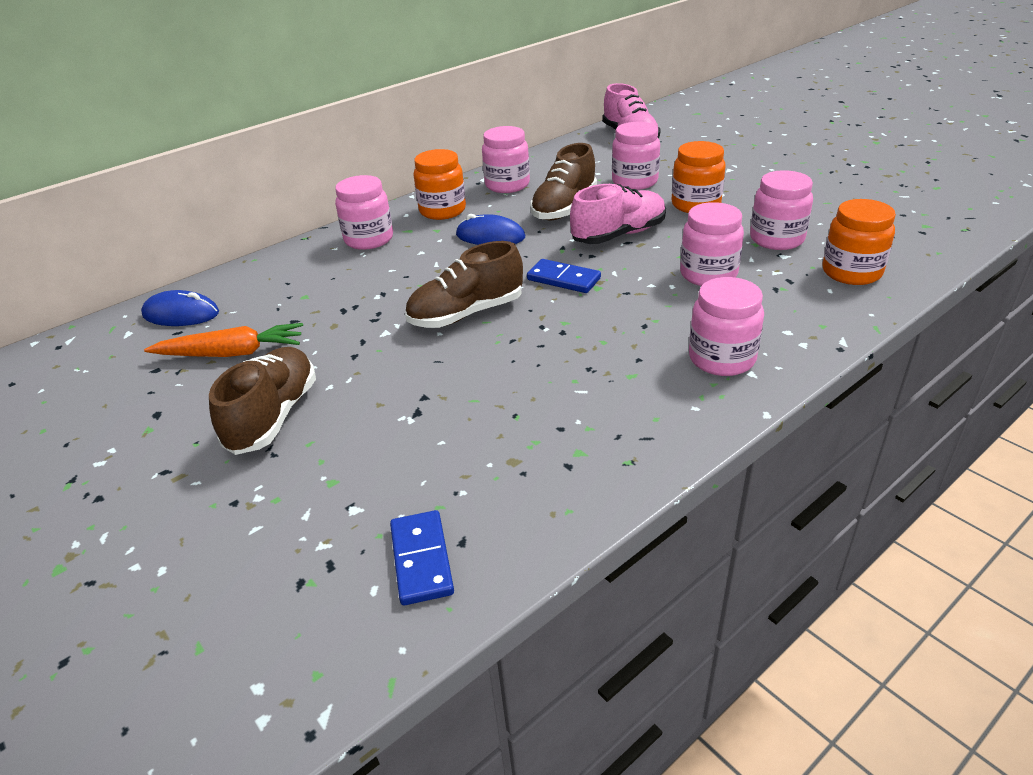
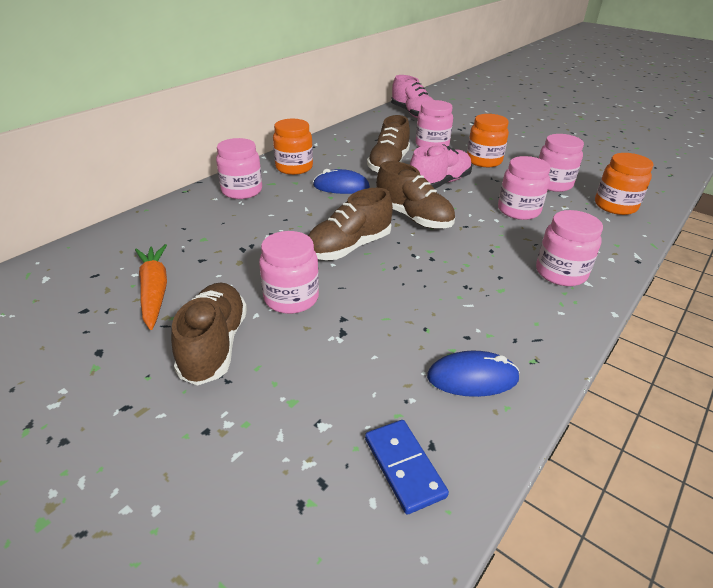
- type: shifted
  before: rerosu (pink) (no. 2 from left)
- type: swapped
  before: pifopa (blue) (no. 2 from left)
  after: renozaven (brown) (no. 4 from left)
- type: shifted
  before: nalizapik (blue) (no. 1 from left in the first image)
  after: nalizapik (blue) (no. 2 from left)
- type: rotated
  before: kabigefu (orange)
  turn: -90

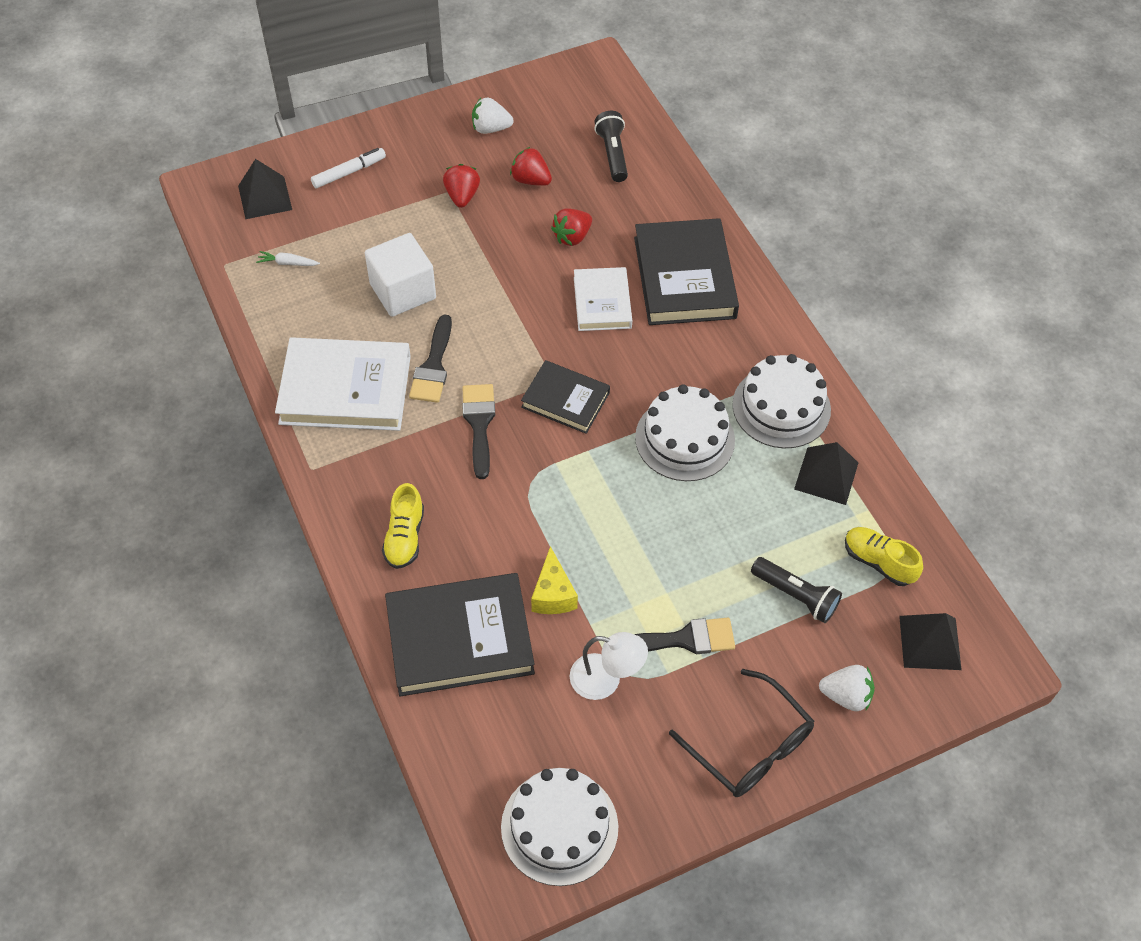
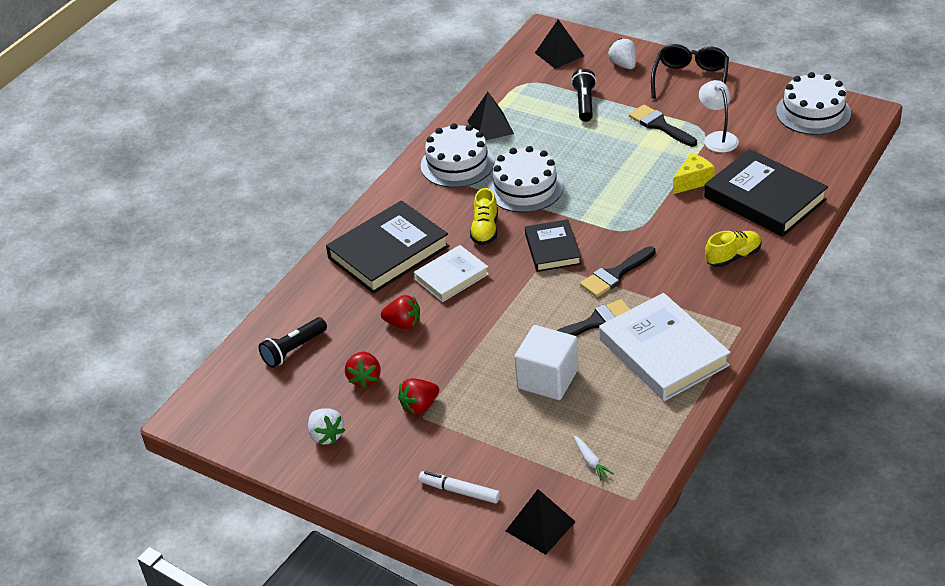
- type: shifted
  before: renozaven (yellow) (no. 2 from left in the first image)
  after: renozaven (yellow) (no. 1 from left)

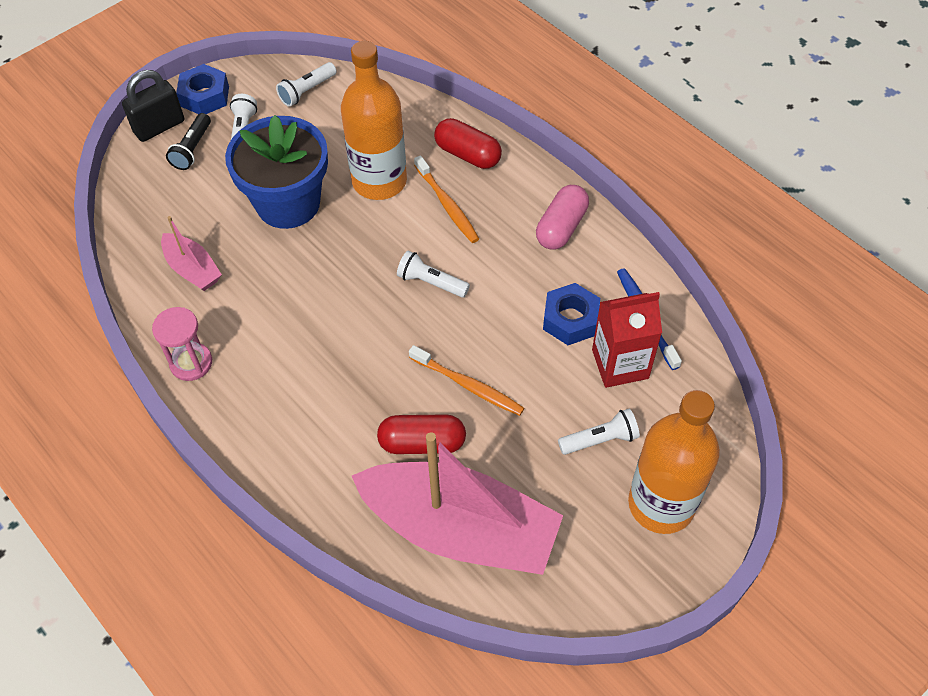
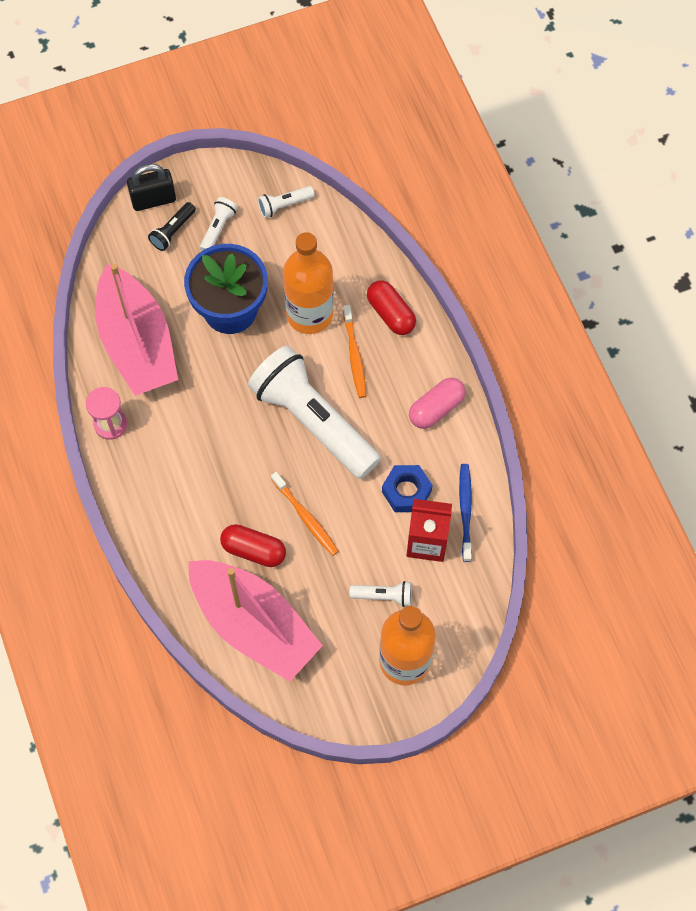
- type: gone
  before: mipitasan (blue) (no. 1 from left)
- type: scaled
  before: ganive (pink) (no. 1 from left)
  scale: 2.18
- type: scaled
  before: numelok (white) (no. 3 from left)
  scale: 2.5

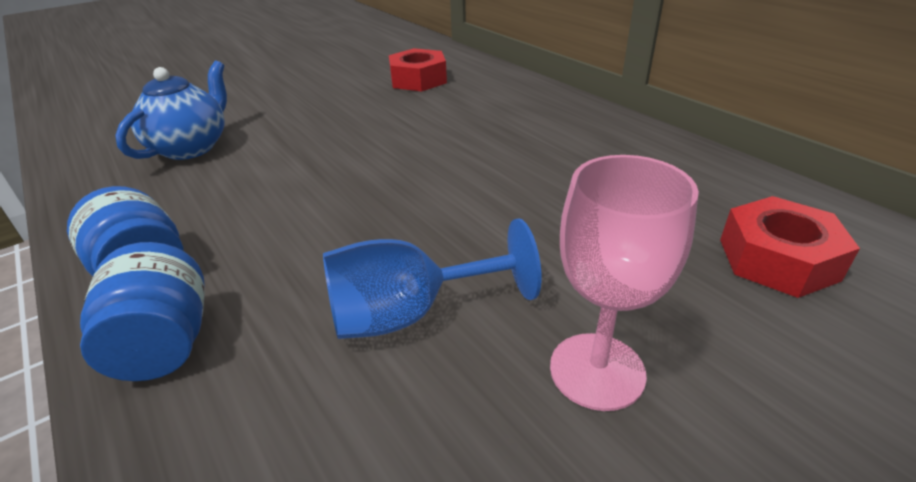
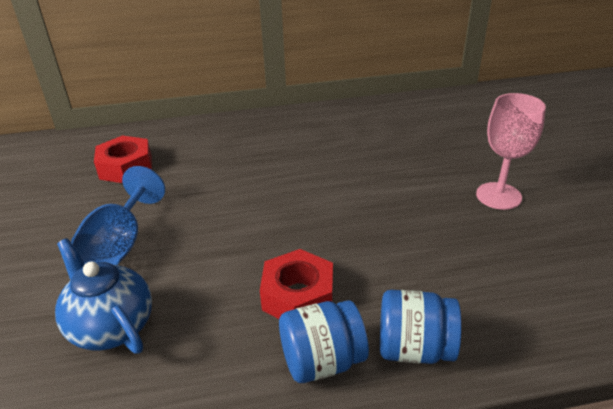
- type: shifted
  before: mipitasan (red) (no. 2 from left)
- type: shifted
  before: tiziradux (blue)

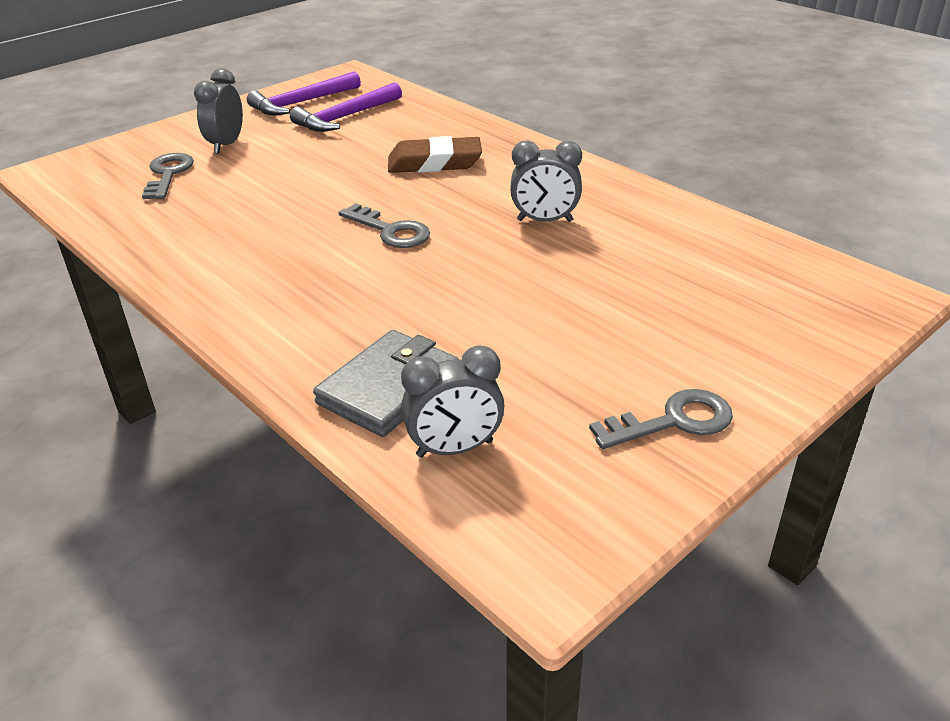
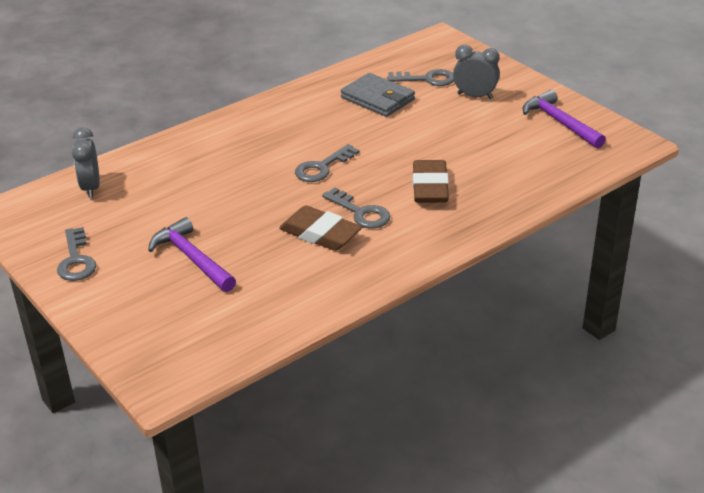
- type: shifted
  before: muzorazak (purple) (no. 2 from left in the first image)
  after: muzorazak (purple) (no. 1 from left)
- type: swapped
  before: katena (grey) (no. 3 from left)
  after: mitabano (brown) (no. 1 from left)
- type: shifted
  before: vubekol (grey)
- type: new
  after: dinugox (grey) (no. 3 from left)

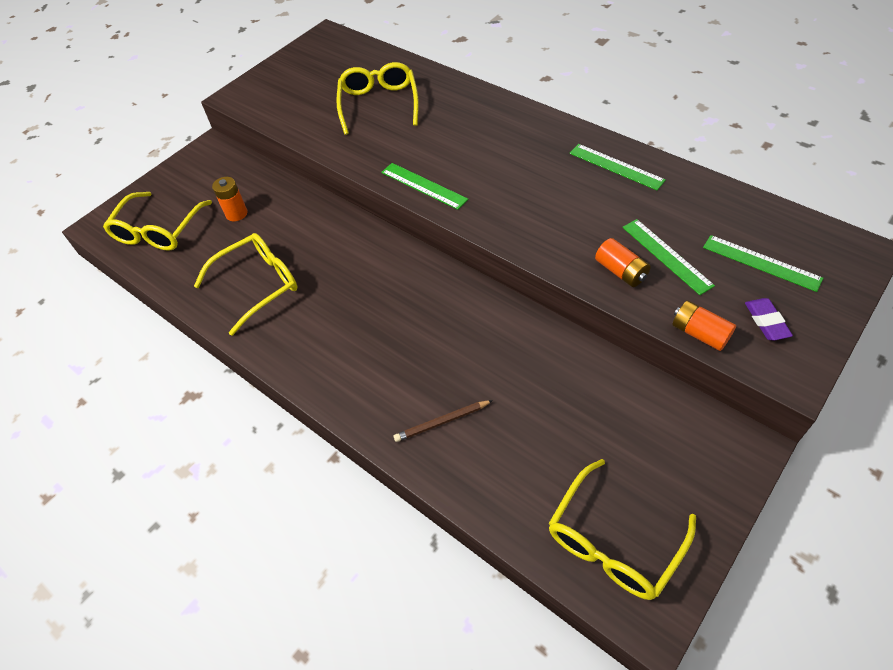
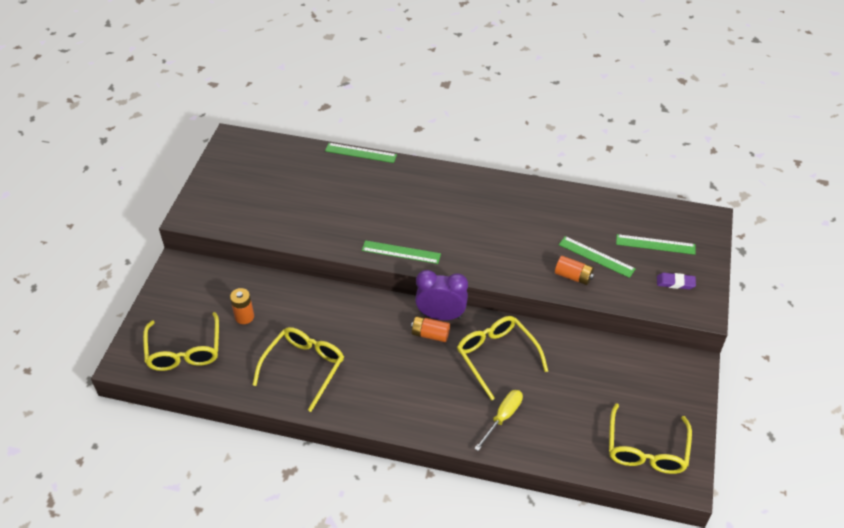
- type: shifted
  before: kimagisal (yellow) (no. 3 from left)
- type: shifted
  before: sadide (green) (no. 2 from left in the first image)
  after: sadide (green) (no. 1 from left)
- type: rotated
  before: mitabano (purple)
  turn: -45
- type: shifted
  before: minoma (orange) (no. 3 from left in the first image)
  after: minoma (orange) (no. 2 from left)
- type: swapped
  before: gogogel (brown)
  after: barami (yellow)
- type: new
  after: katena (purple)

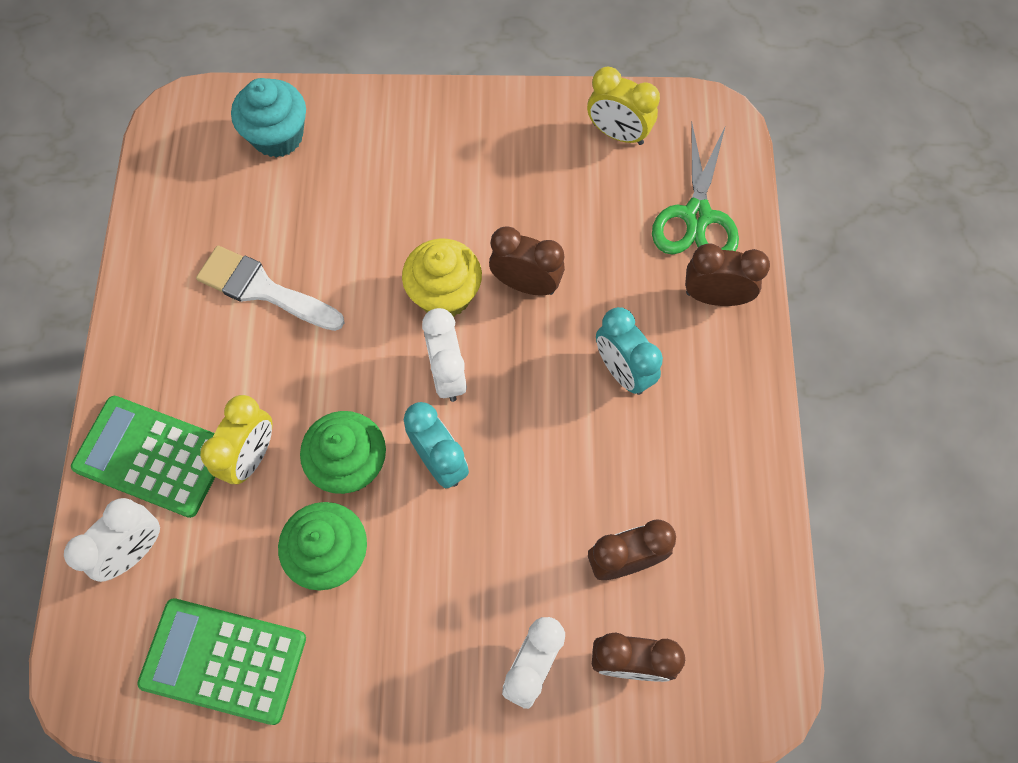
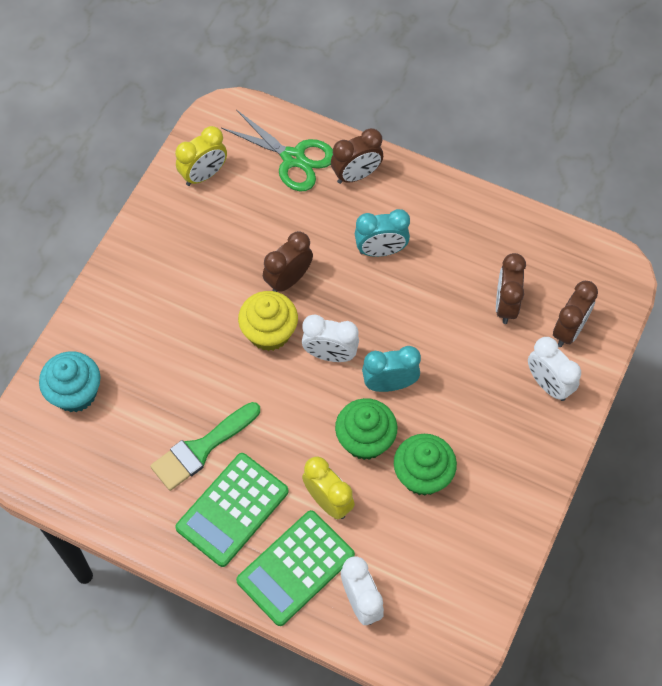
- type: rotated
  before: katena (brown) (no. 4 from left in the first image)
  turn: -150
- type: repainted
  before: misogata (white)
  after: misogata (green)
- type: shifted
  before: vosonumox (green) (no. 2 from left in the first image)
  after: vosonumox (green) (no. 1 from left)

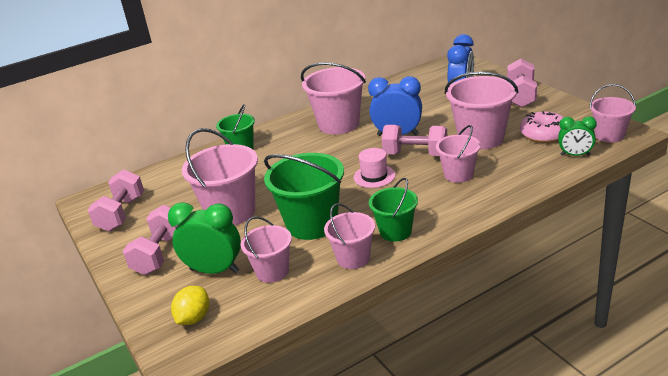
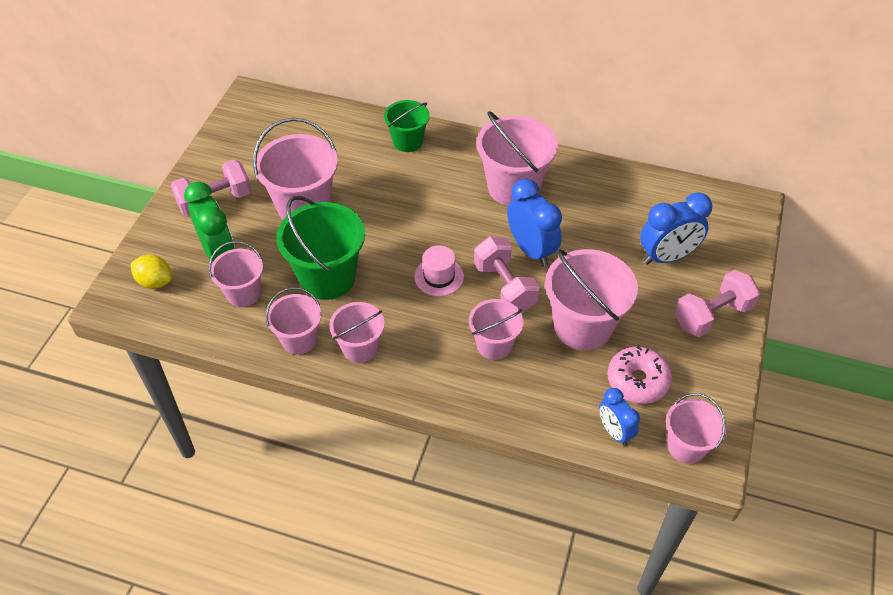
- type: repainted
  before: katena (green) (no. 2 from left)
  after: katena (blue) (no. 2 from left)
- type: gone
  before: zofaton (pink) (no. 1 from left)
- type: repainted
  before: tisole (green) (no. 3 from left)
  after: tisole (pink) (no. 4 from left)
- type: rotated
  before: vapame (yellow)
  turn: 45

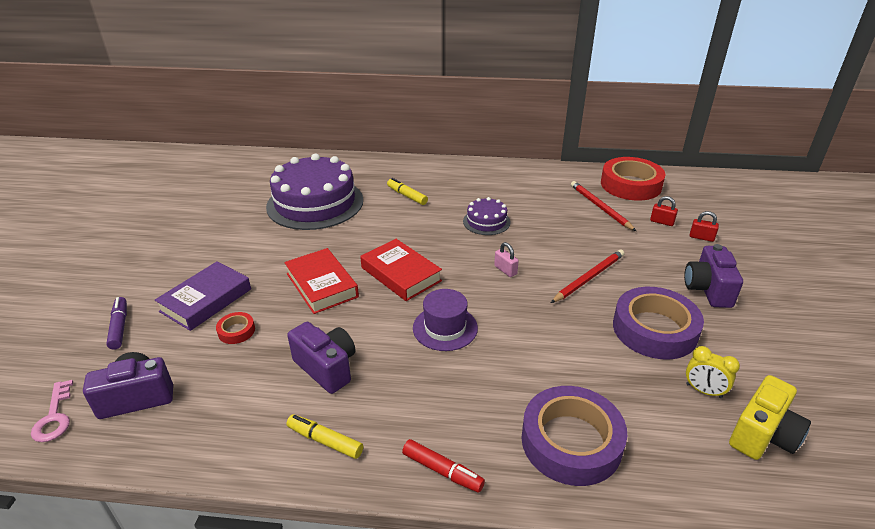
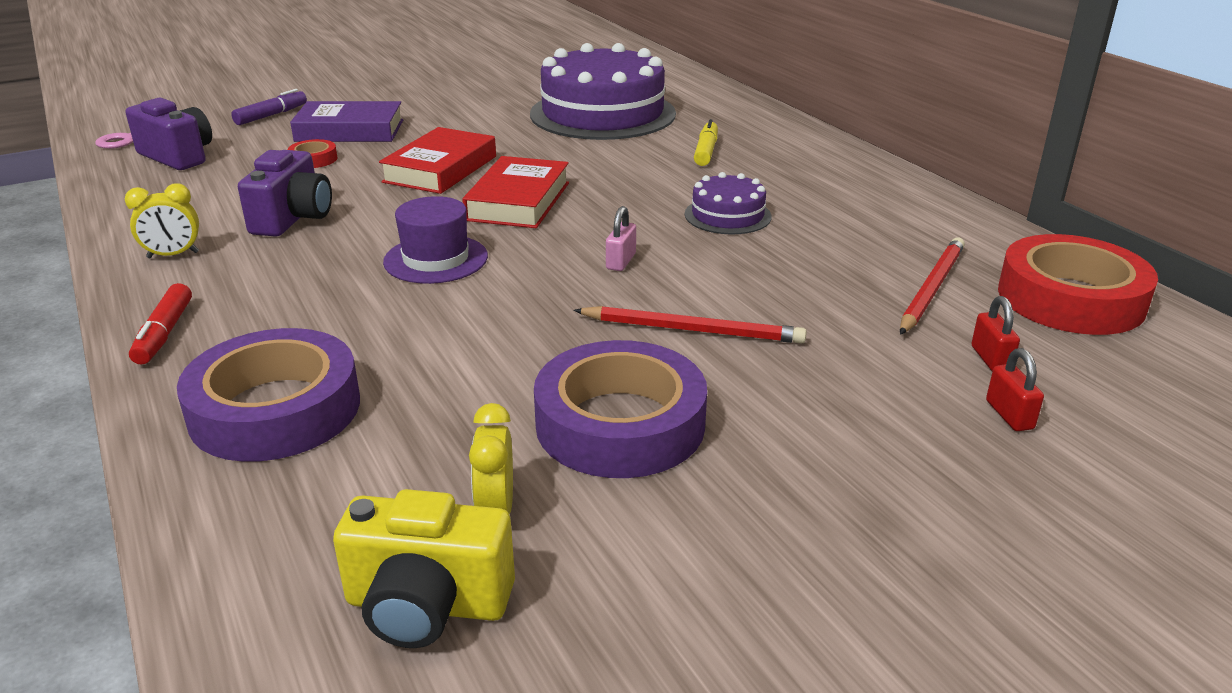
- type: gone
  before: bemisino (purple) (no. 3 from left)
- type: swapped
  before: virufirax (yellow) (no. 1 from left)
  after: katena (yellow) (no. 1 from left)

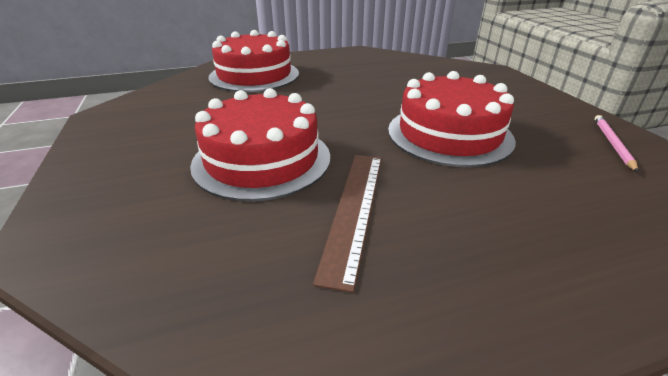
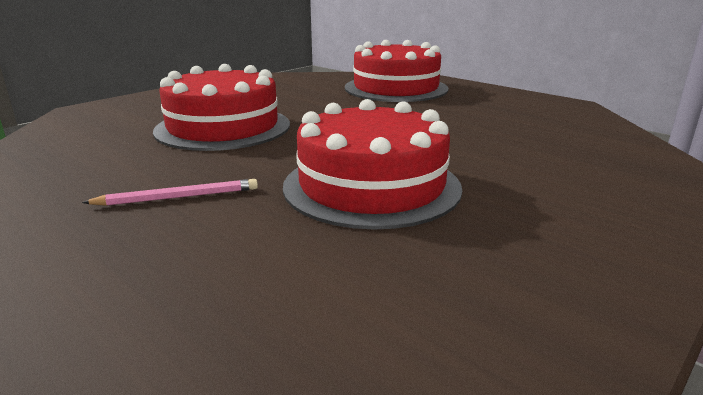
- type: shifted
  before: gogogel (pink)
- type: gone
  before: sadide (brown)

